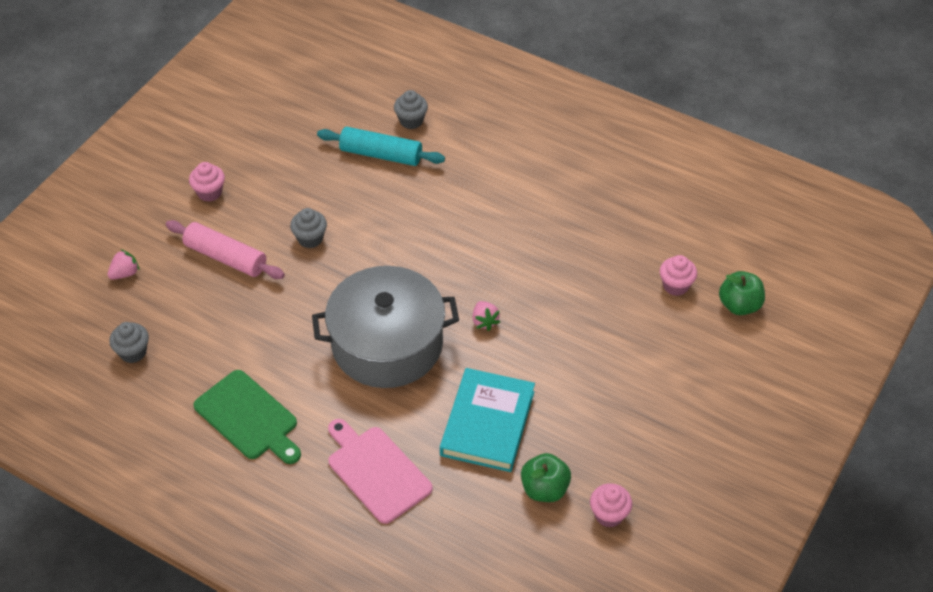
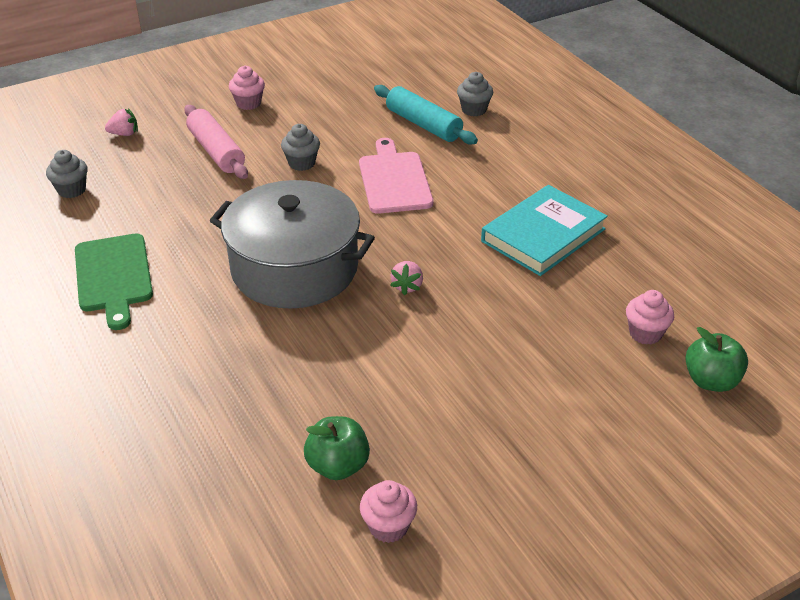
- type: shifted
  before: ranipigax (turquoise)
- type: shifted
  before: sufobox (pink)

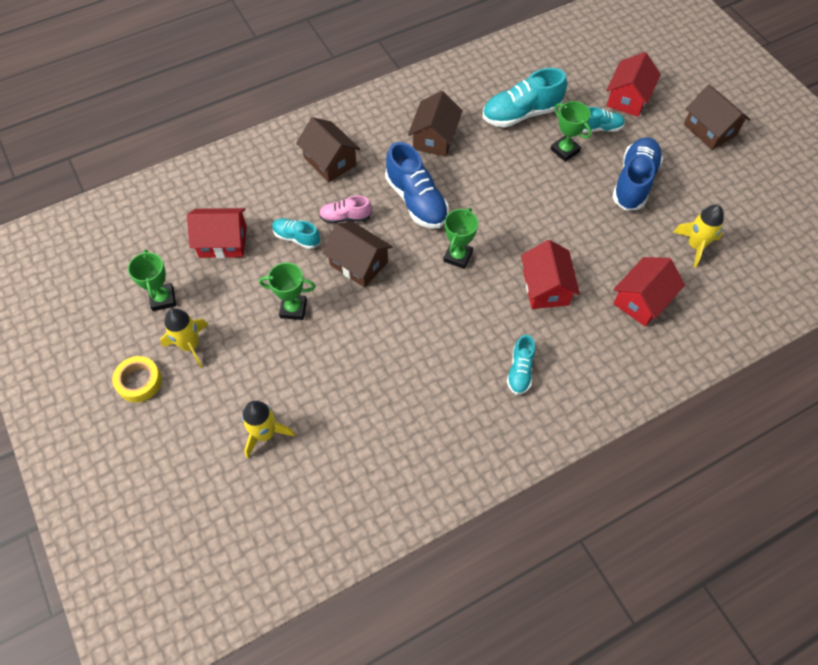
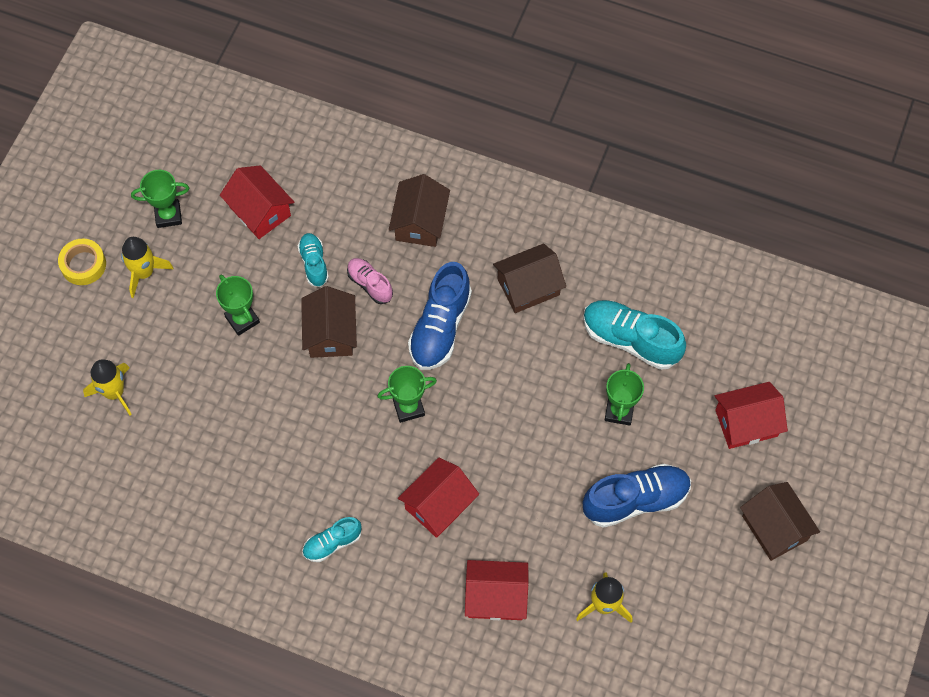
- type: rotated
  before: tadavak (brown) (no. 4 from left)
  turn: -45
- type: gone
  before: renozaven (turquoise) (no. 4 from left)
- type: rotated
  before: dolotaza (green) (no. 1 from left)
  turn: 45

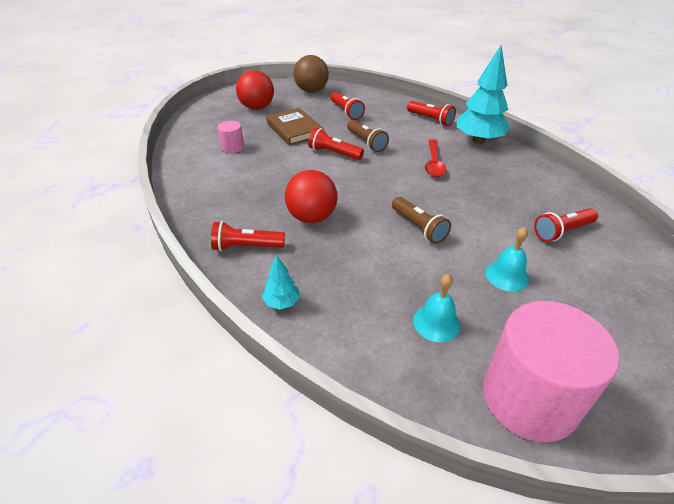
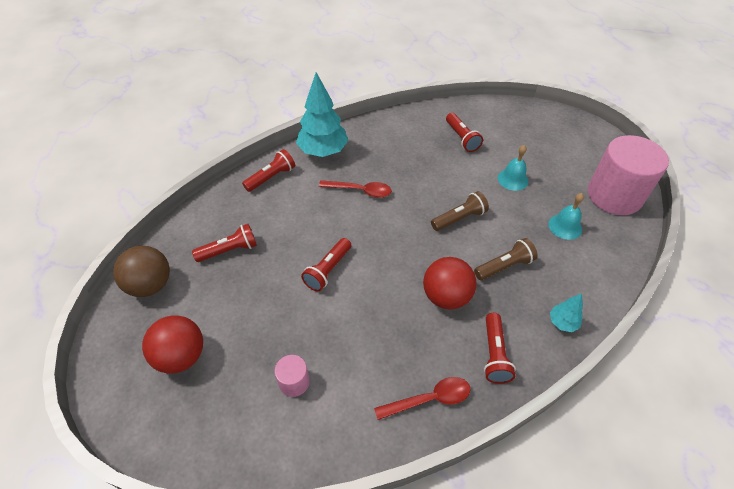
- type: gone
  before: ranipigax (brown)
- type: shifted
  before: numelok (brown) (no. 1 from left in the first image)
  after: numelok (brown) (no. 2 from left)
- type: new
  after: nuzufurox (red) (no. 2 from left)

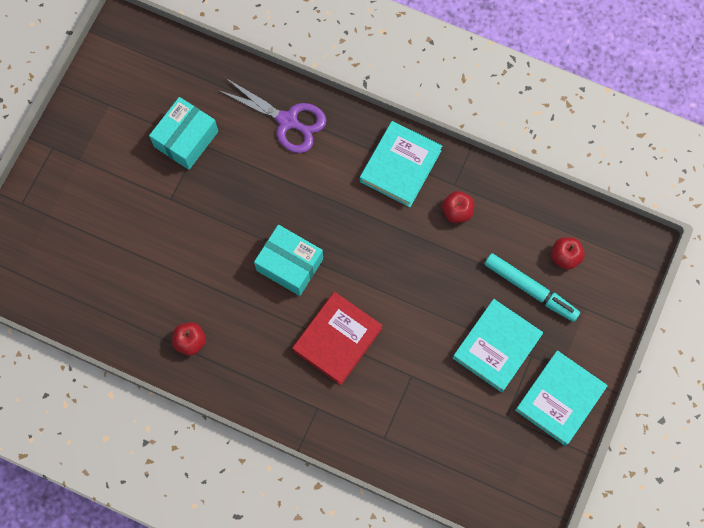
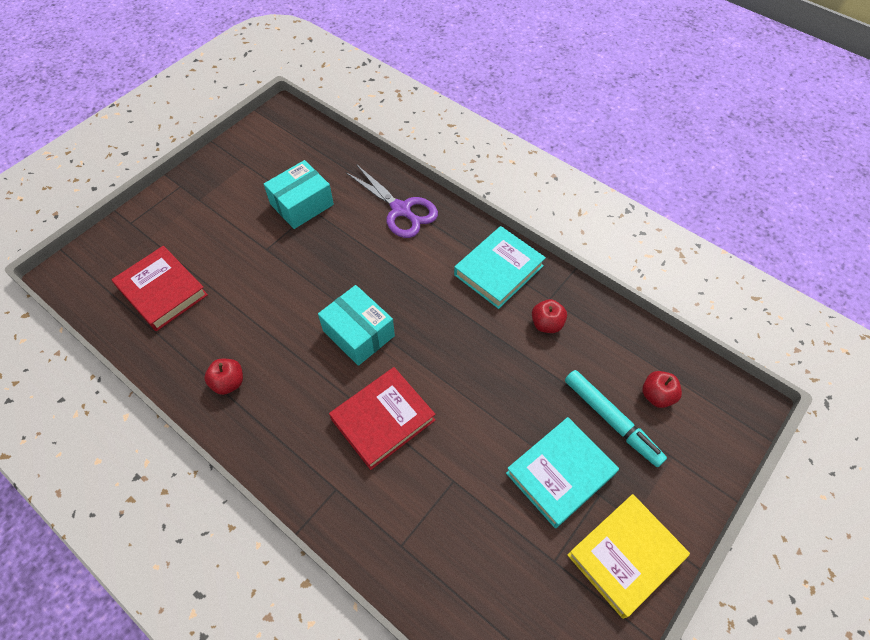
- type: repainted
  before: ranipigax (turquoise) (no. 3 from left)
  after: ranipigax (yellow)
- type: new
  after: ranipigax (red) (no. 1 from left)

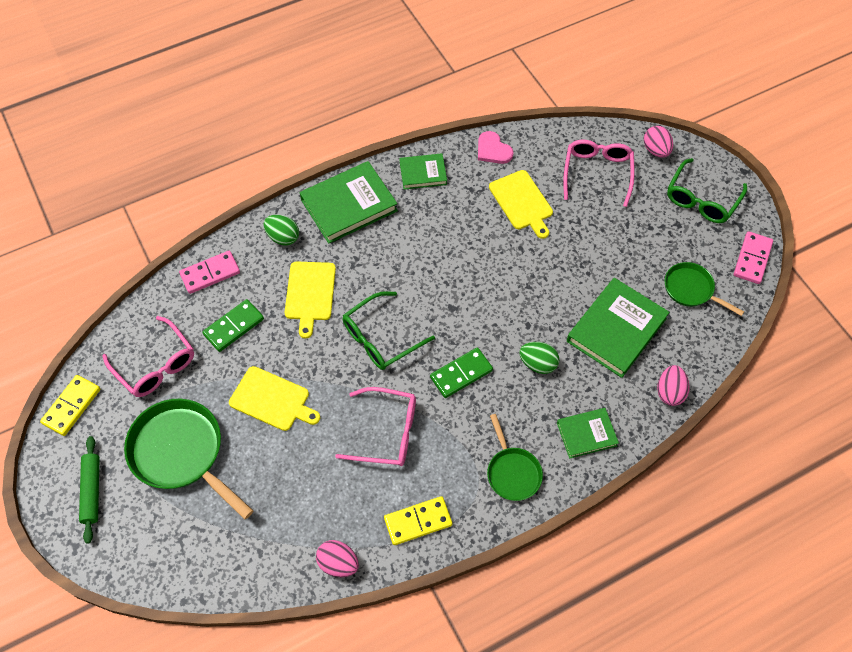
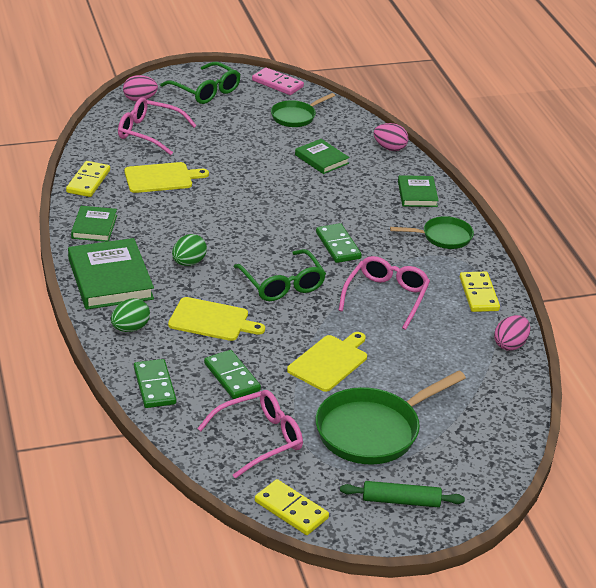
- type: swapped
  before: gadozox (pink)
  after: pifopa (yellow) (no. 1 from left)
- type: repainted
  before: pifopa (pink) (no. 1 from left)
  after: pifopa (green) (no. 1 from left)
- type: scaled
  before: ranipigax (green) (no. 4 from left in the first image)
  scale: 0.57
- type: shifted
  before: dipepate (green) (no. 2 from left)

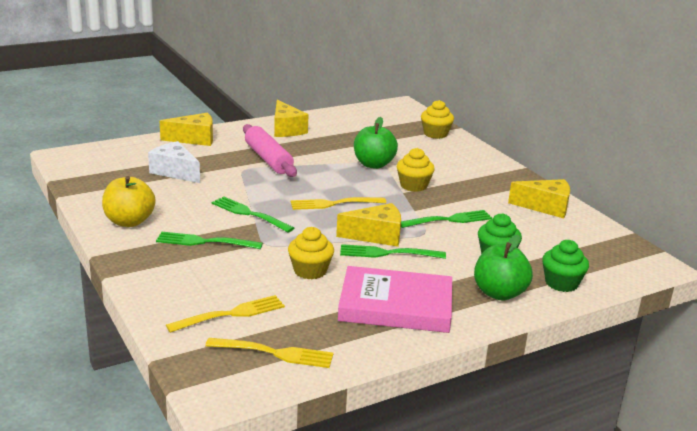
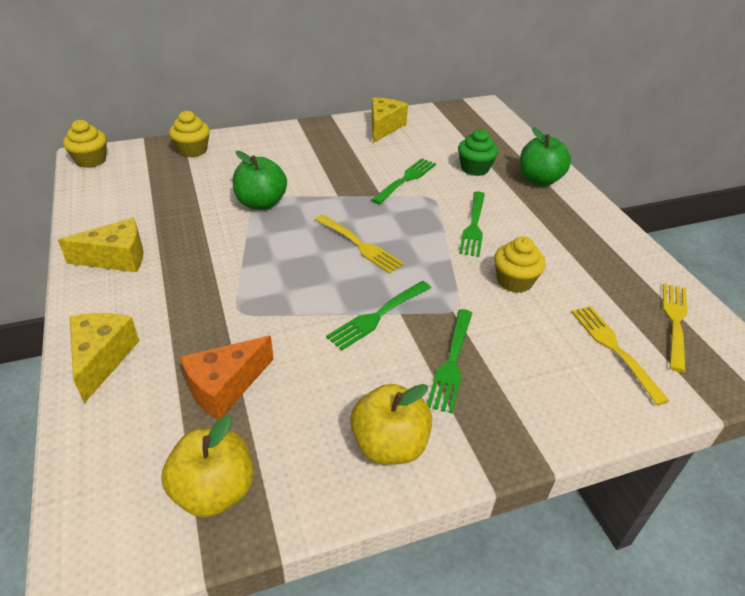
- type: gone
  before: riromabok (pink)
- type: repainted
  before: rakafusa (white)
  after: rakafusa (orange)
- type: shifted
  before: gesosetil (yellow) (no. 2 from left in the first image)
  after: gesosetil (yellow) (no. 1 from left)
- type: rotated
  before: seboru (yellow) (no. 3 from left in the first image)
  turn: -45
- type: gone
  before: rakafusa (yellow) (no. 3 from left)
- type: rotated
  before: seboru (green) (no. 4 from left in the first image)
  turn: 45
- type: gone
  before: gesosetil (green) (no. 2 from left)
- type: gone
  before: ranipigax (pink)
- type: new
  after: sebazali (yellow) (no. 1 from left)

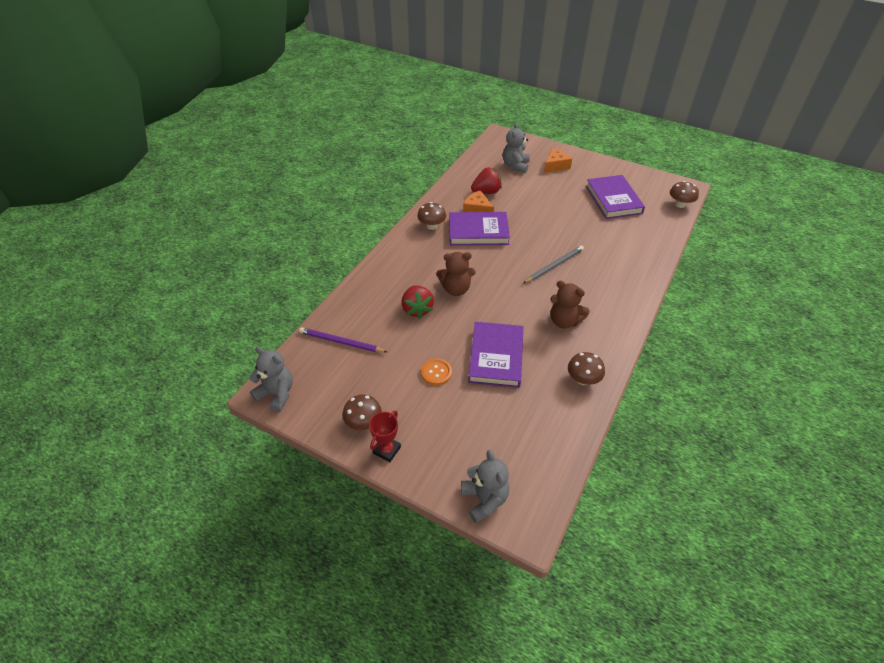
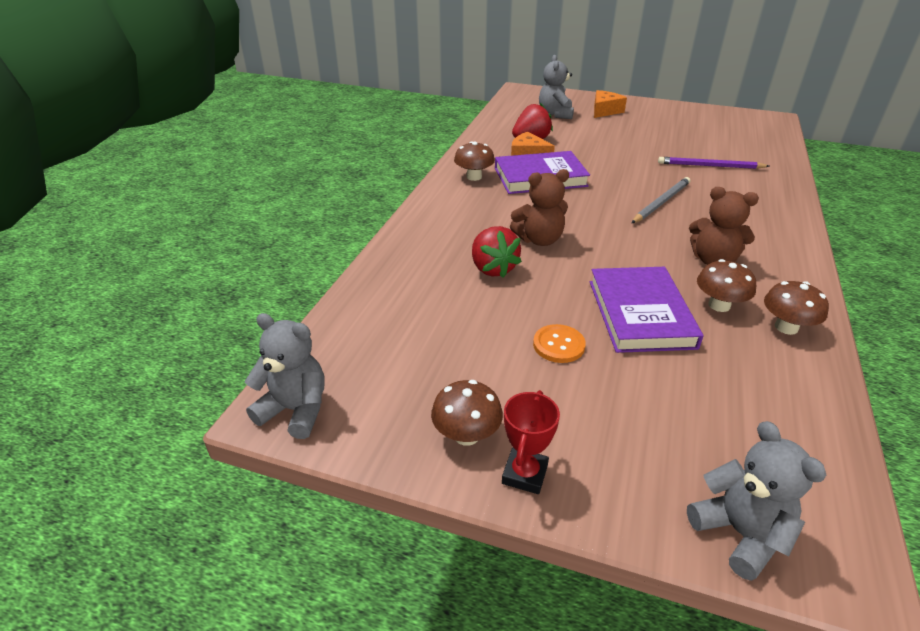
- type: gone
  before: ranipigax (purple) (no. 3 from left)
- type: shifted
  before: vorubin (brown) (no. 4 from left in the first image)
  after: vorubin (brown) (no. 3 from left)
- type: shifted
  before: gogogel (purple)

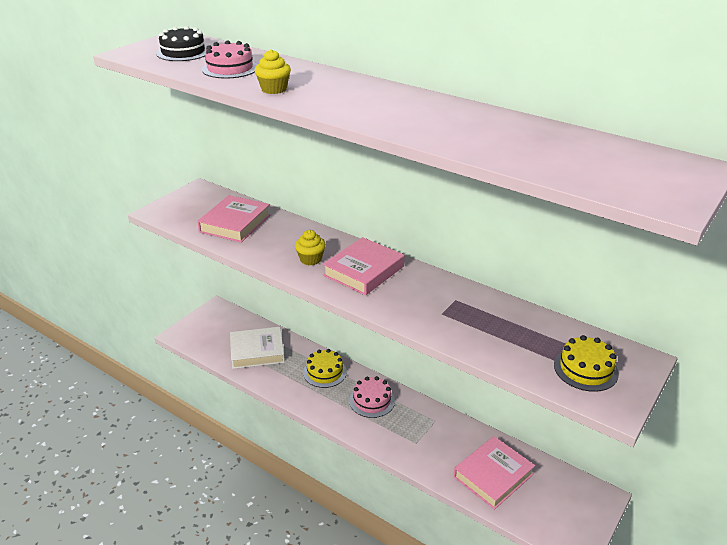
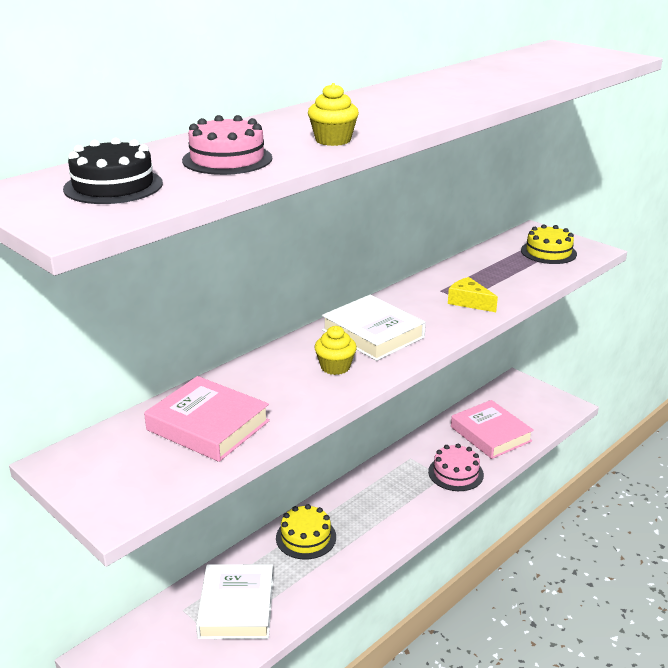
- type: repainted
  before: ranipigax (pink) (no. 2 from left)
  after: ranipigax (white) (no. 2 from left)
- type: shifted
  before: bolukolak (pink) (no. 2 from left)
- type: new
  after: rakafusa (yellow)

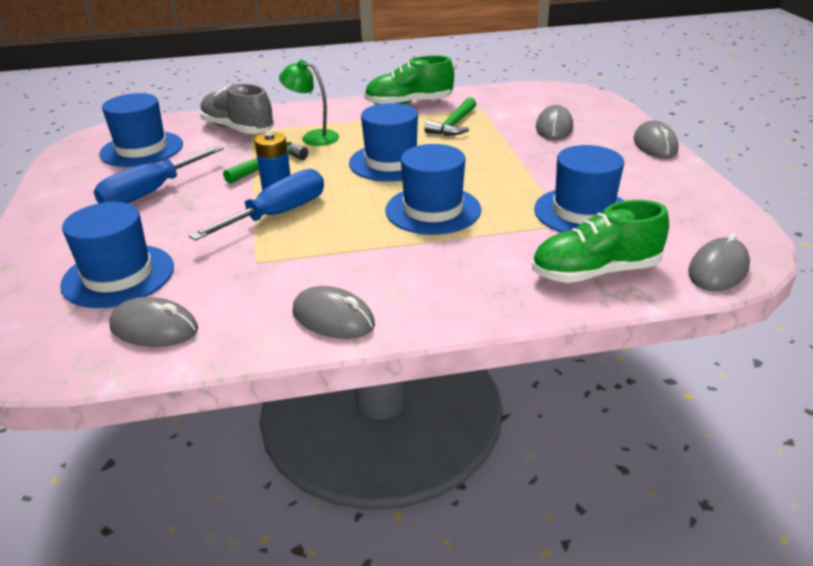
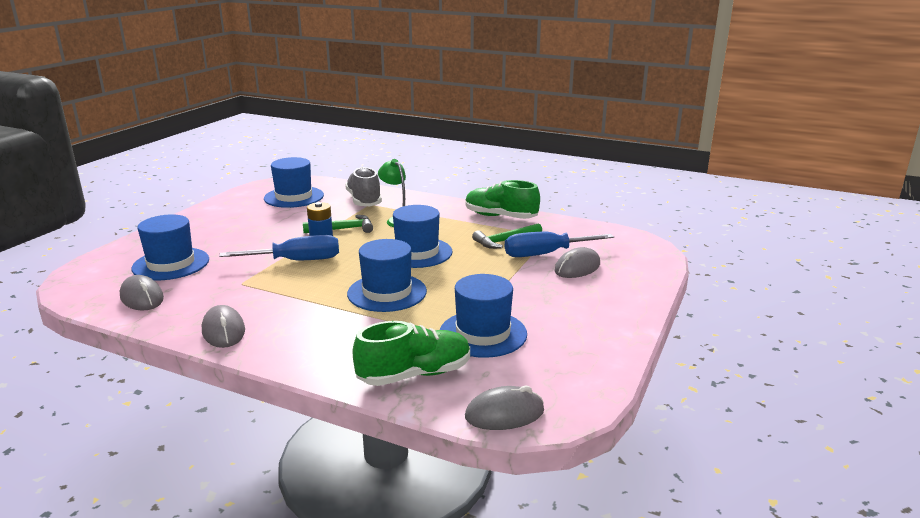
- type: gone
  before: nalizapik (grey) (no. 4 from left)
- type: shifted
  before: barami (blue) (no. 1 from left in the first image)
  after: barami (blue) (no. 2 from left)
- type: rotated
  before: renozaven (green) (no. 2 from left in the first image)
  turn: 135

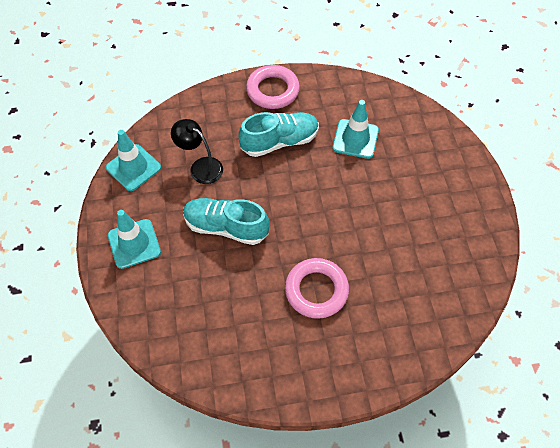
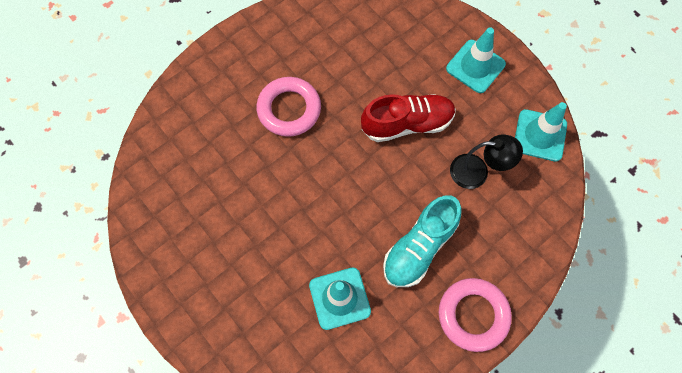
- type: repainted
  before: renozaven (turquoise) (no. 1 from left)
  after: renozaven (red)

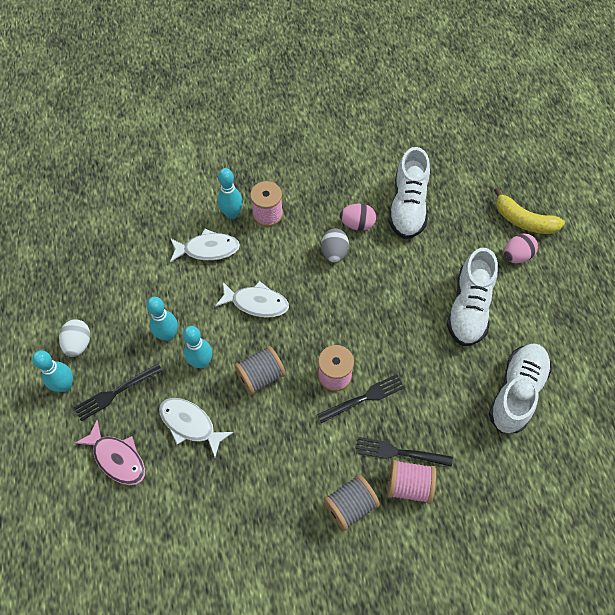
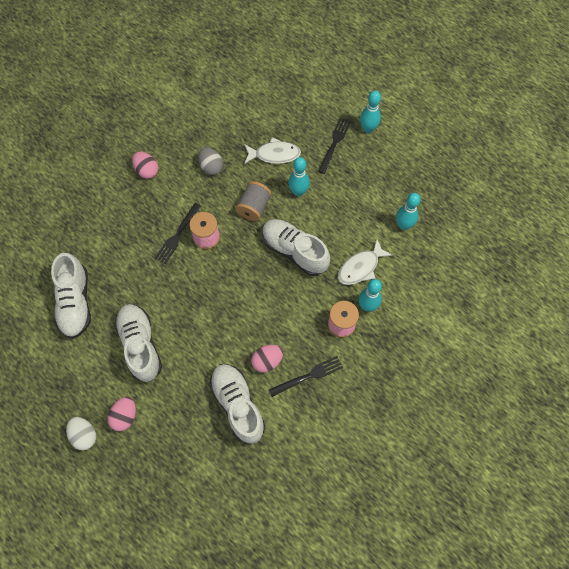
- type: gone
  before: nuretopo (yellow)
- type: shifted
  before: dipepate (grey)
- type: swapped
  before: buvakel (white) (no. 3 from left)
  after: renozaven (white) (no. 4 from left)
- type: shifted
  before: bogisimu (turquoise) (no. 2 from left in the first image)
  after: bogisimu (turquoise) (no. 4 from left)
- type: shifted
  before: dipepate (white)
- type: gone
  before: buvakel (pink)
- type: shifted
  before: seboru (black) (no. 3 from left in the first image)
  after: seboru (black) (no. 2 from left)
- type: gone
  before: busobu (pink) (no. 3 from left)
- type: swapped
  before: busobu (grey) (no. 2 from left)
  after: dipepate (pink) (no. 2 from left)

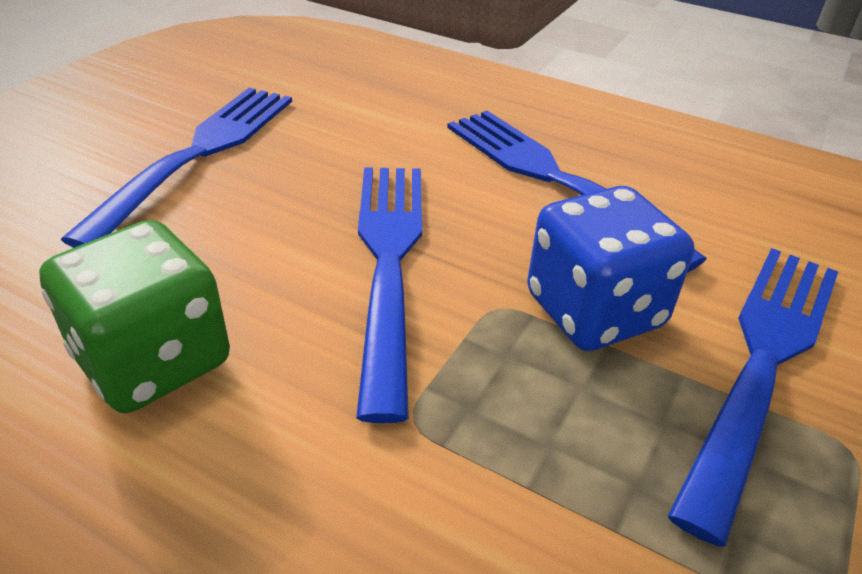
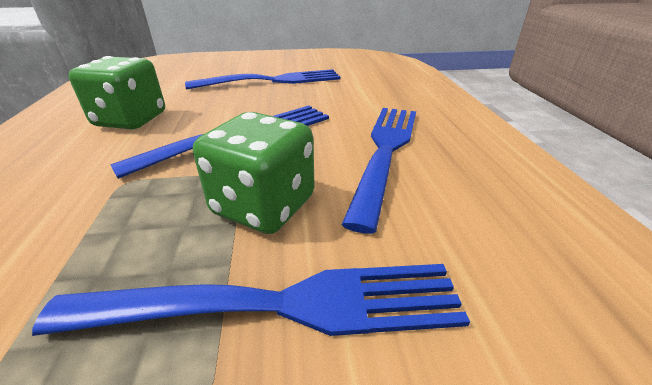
- type: repainted
  before: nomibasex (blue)
  after: nomibasex (green) (no. 2 from left)

